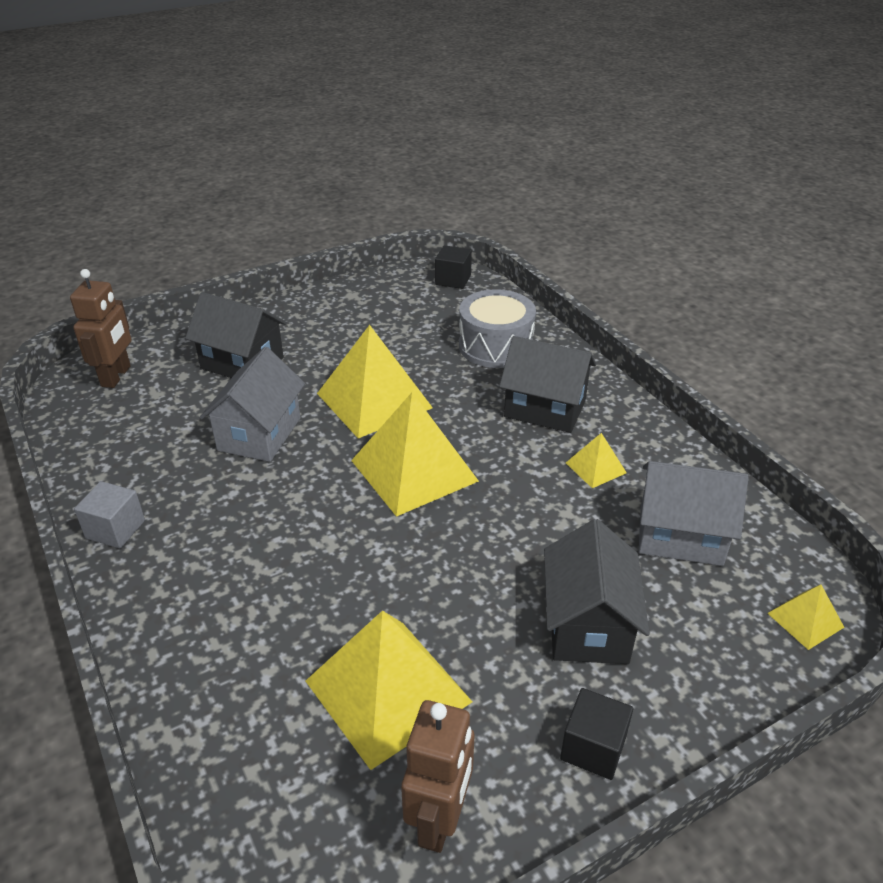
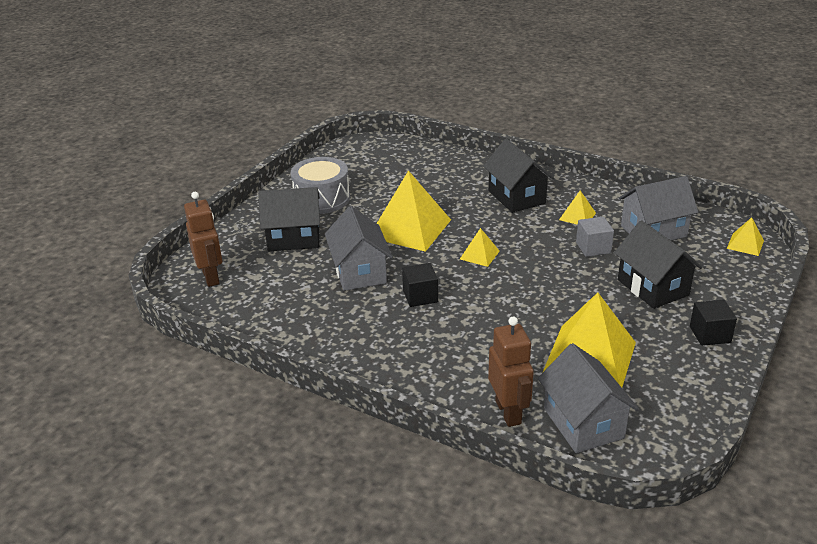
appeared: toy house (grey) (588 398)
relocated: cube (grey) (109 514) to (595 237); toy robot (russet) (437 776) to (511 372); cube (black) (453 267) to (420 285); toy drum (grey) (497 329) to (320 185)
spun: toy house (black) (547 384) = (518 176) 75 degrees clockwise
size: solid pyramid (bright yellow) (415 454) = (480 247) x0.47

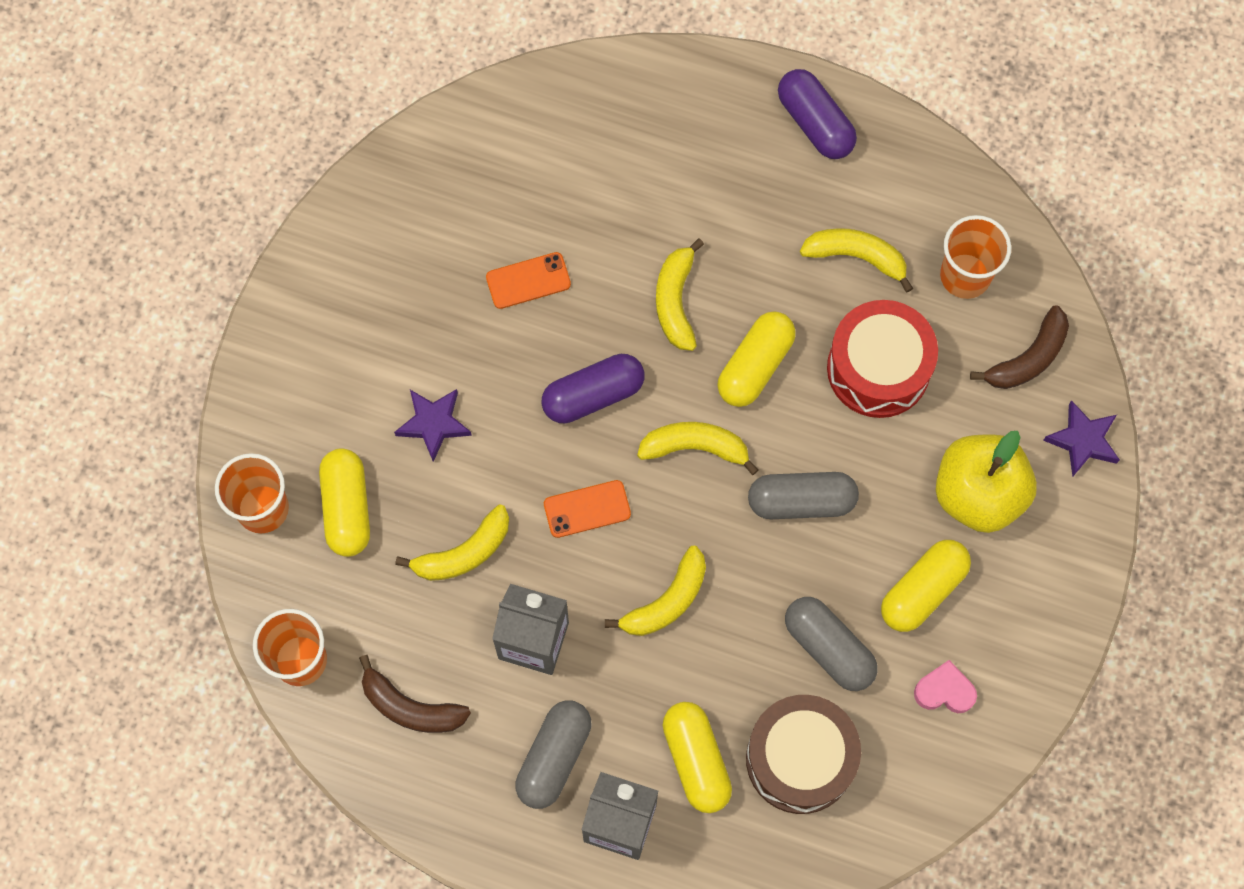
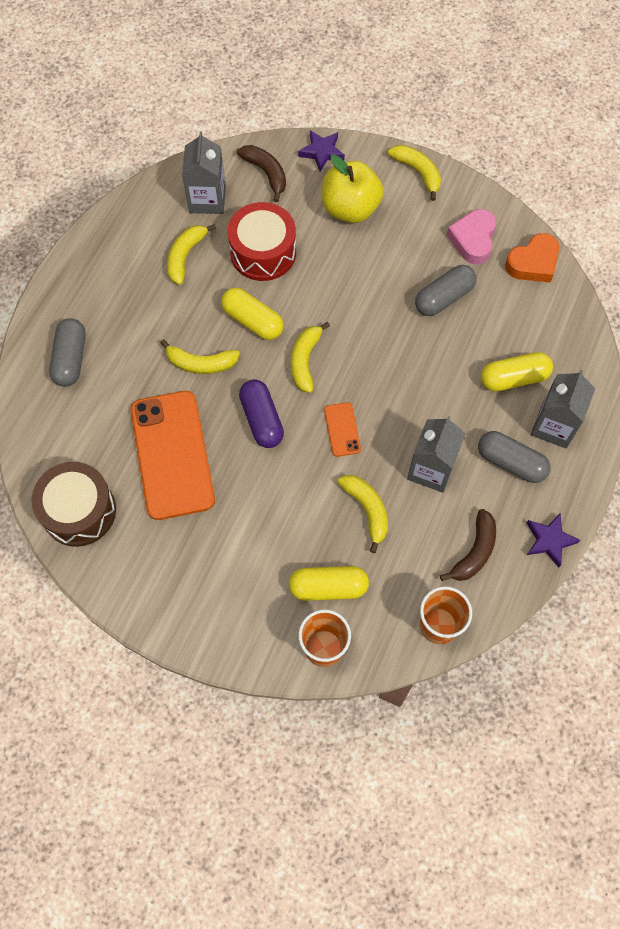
missing: pill shape (purple) (817 114); pill shape (bright yellow) (926 586)
appeared: heart shape (orange) (532 258)
relocated: star shape (purple) (433 425) to (553 540); banana (bright yellow) (655 591) to (414 173); toy drum (russet) (803 754) to (73 504); pill shape (grey) (803 495) to (67 352)
exchanged: beaker (orange) (975 257) to carton (grey) (204 172)
size: phone (orange) (528 280) = (173 455) x2.31; heart shape (pink) (945 686) = (471 236) x1.51

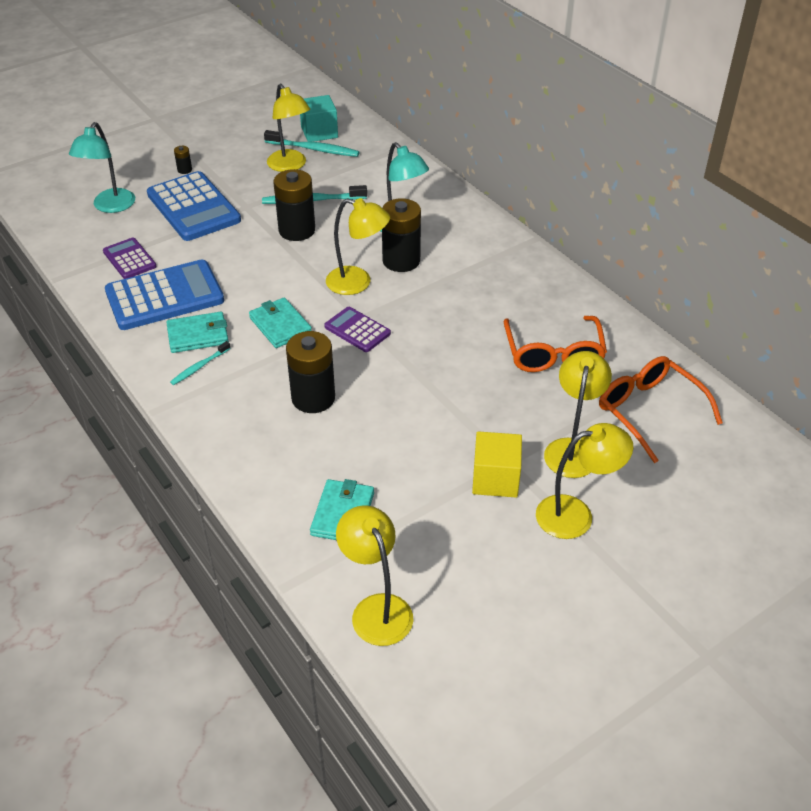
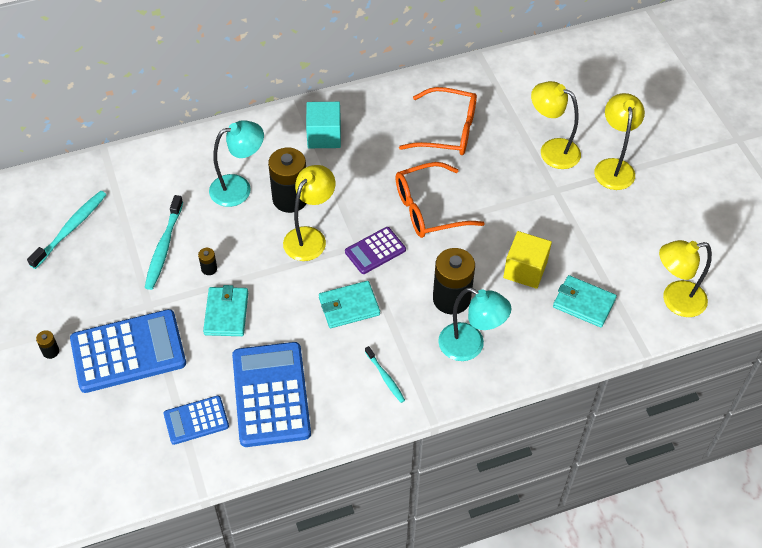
missing: reading lamp (bright yellow) (288 128)
relocated: reading lamp (aqua) (102 167) to (474 324); wallet (aqua) (197 332) to (225 310); cube (aqua) (319 118) to (323 125); cube (bright yellow) (497 464) to (527 260); eyeglasses (orange) (661 409) to (440 200)
colour: pocket calculator (purple) (130 258) to pocket calculator (blue) (196 420)
size: AA battery (black) (294 205) = (207 261) x0.43

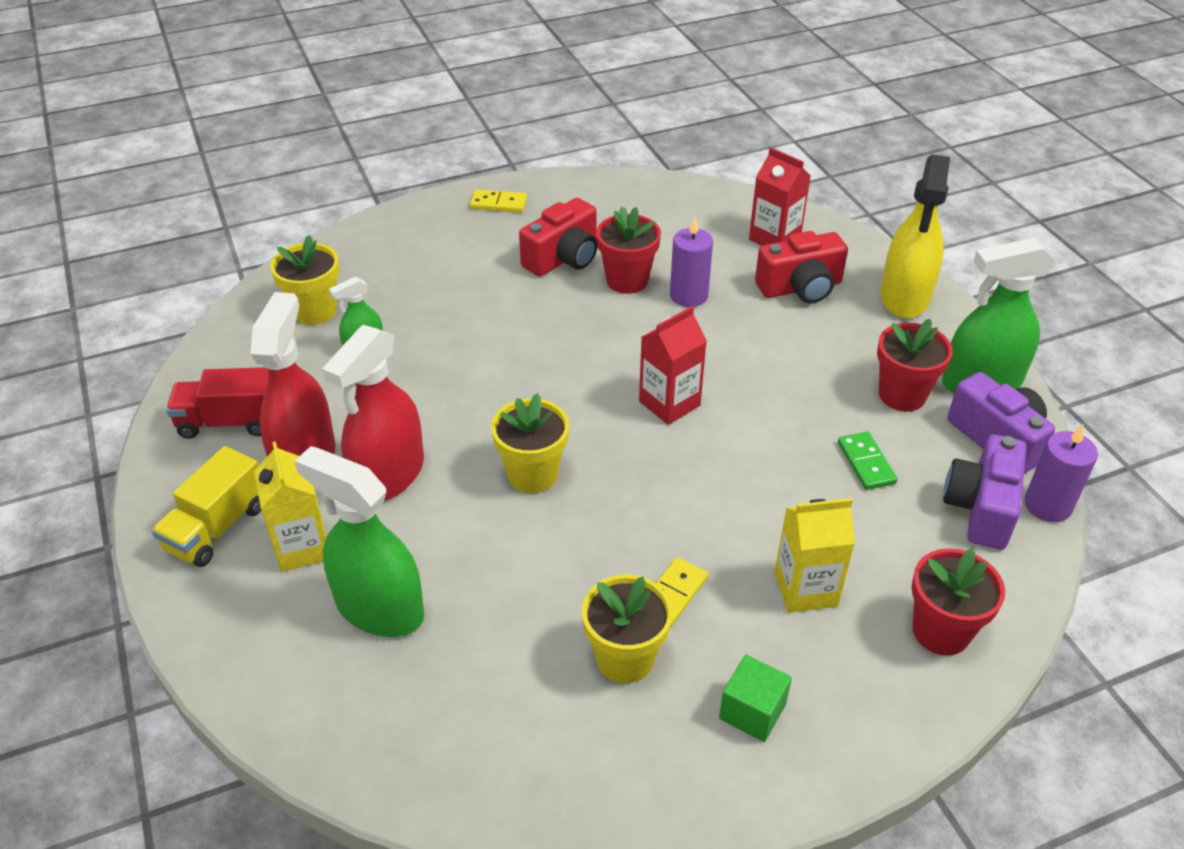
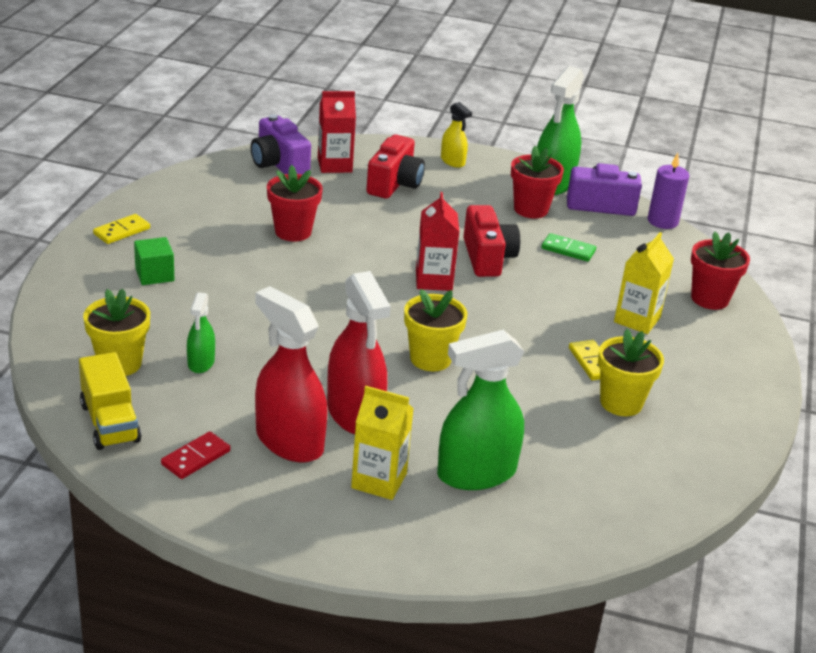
missing: wax candle (purple) (691 262)
relocated: toy truck (bright yellow) (206 506) to (110 401); camera (scarlet) (558 237) to (491 241); cube (green) (755 698) to (154 261); camera (purple) (985 491) to (281 144)
exchanged: toy truck (scarlet) (217 403) to domino tile (scarlet) (195 455)
size: sprayer (bright yellow) (915 236) = (456 135) x0.52

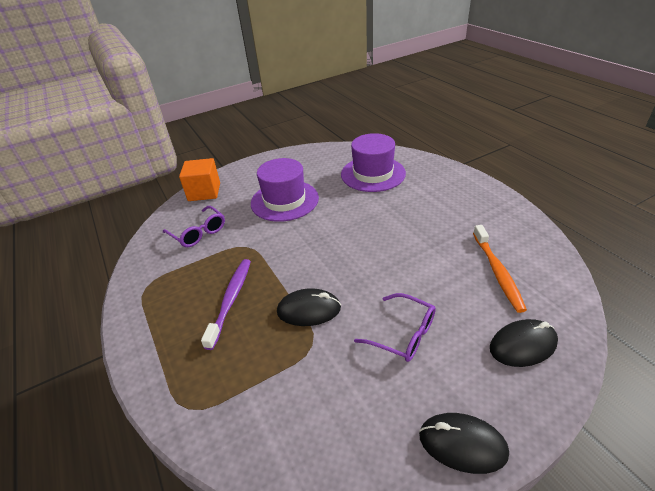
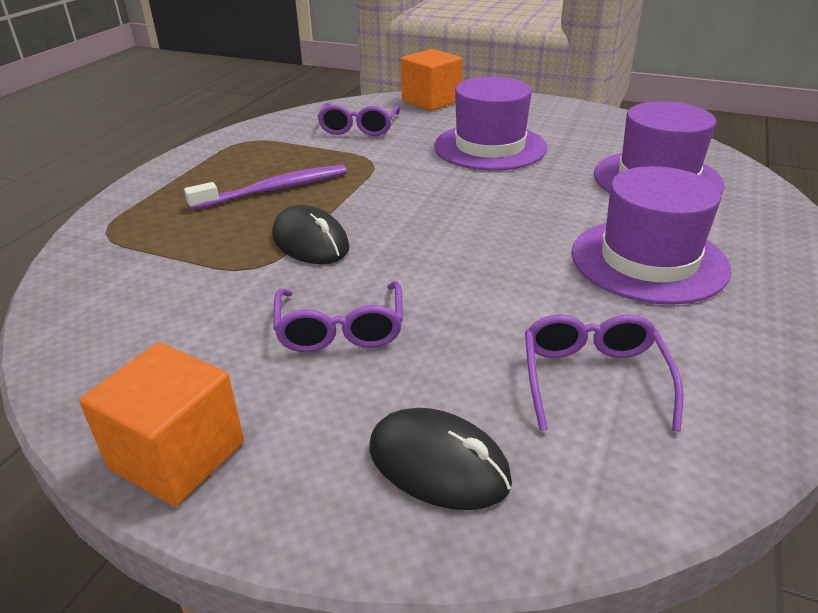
appeared: top hat (purple) (651 235)
exchanged: mouse (black) (464 443) to cube (orange) (161 424); dental brush (orange) (500 269) to eyeglasses (purple) (604 372)

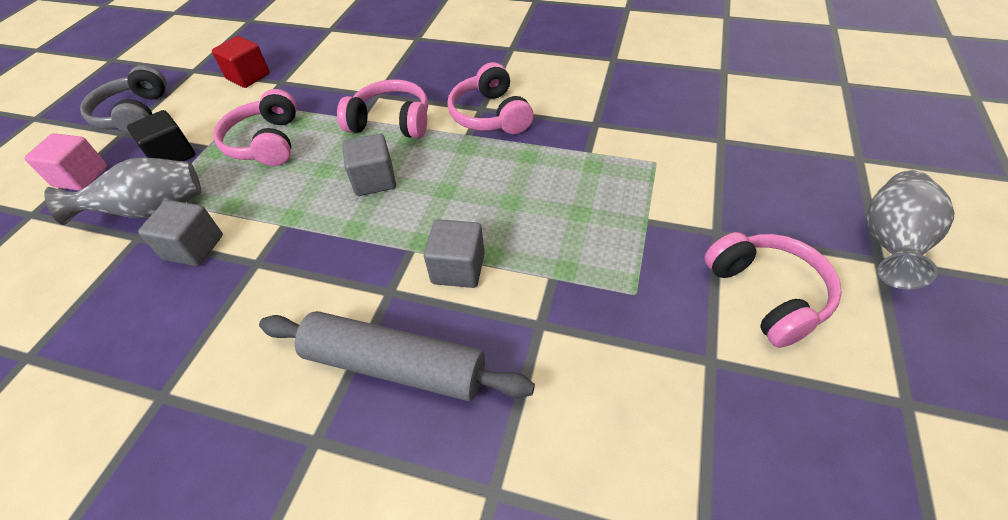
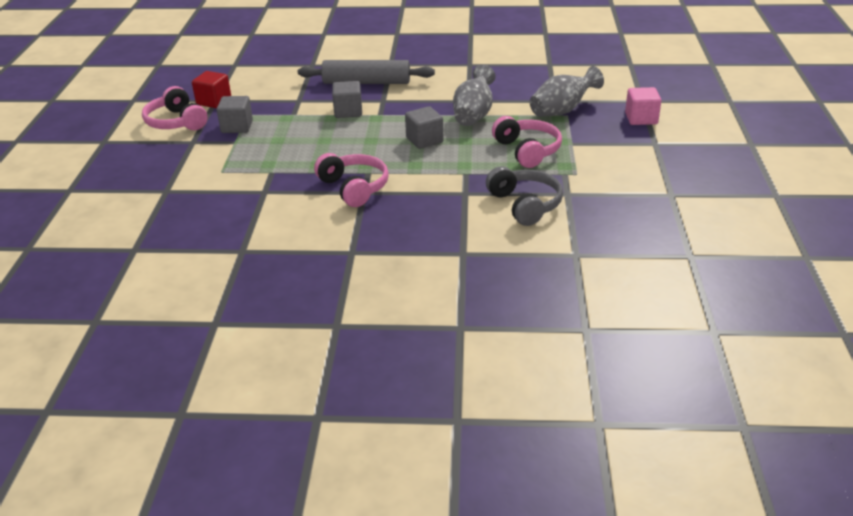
missing: cube (black) (161 135); headset (pink) (382 109)
relocated: headset (grey) (123 99) to (524 196); cube (grey) (180 233) to (235 114); cube (scarlet) (241 62) to (211 89); tall vase (grey) (910 229) to (474 95)

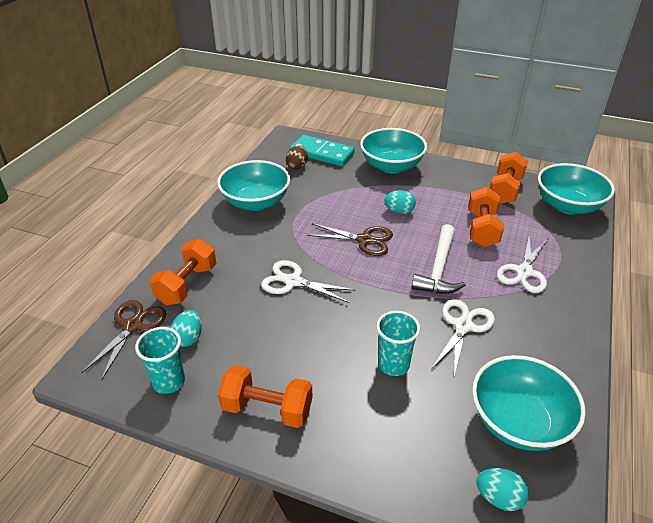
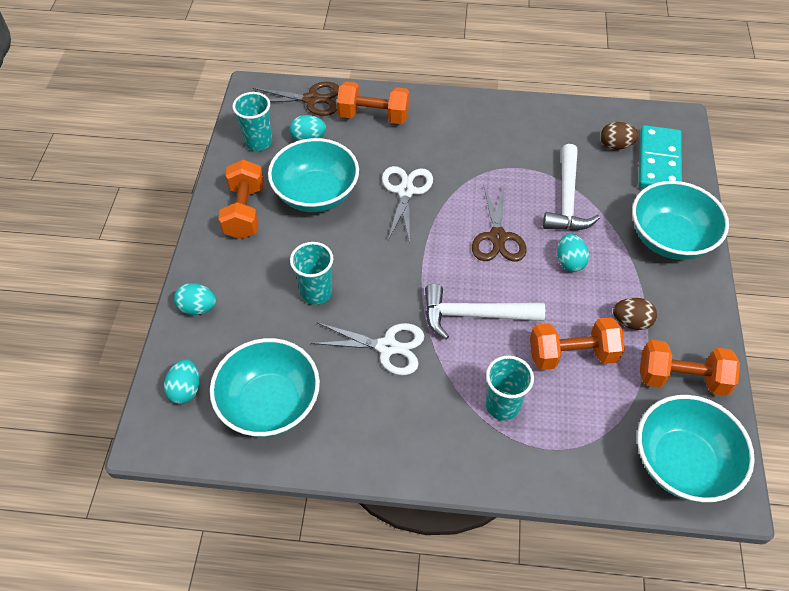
appeared: toy egg (aqua) (195 299); hammer (pure white) (571 187); toy egg (russet) (635 314)
relocated: deep dish (aqua) (253 185) to (313 175)
exchanged: shears (pure white) (522 265) to beaker (aqua) (510 388)

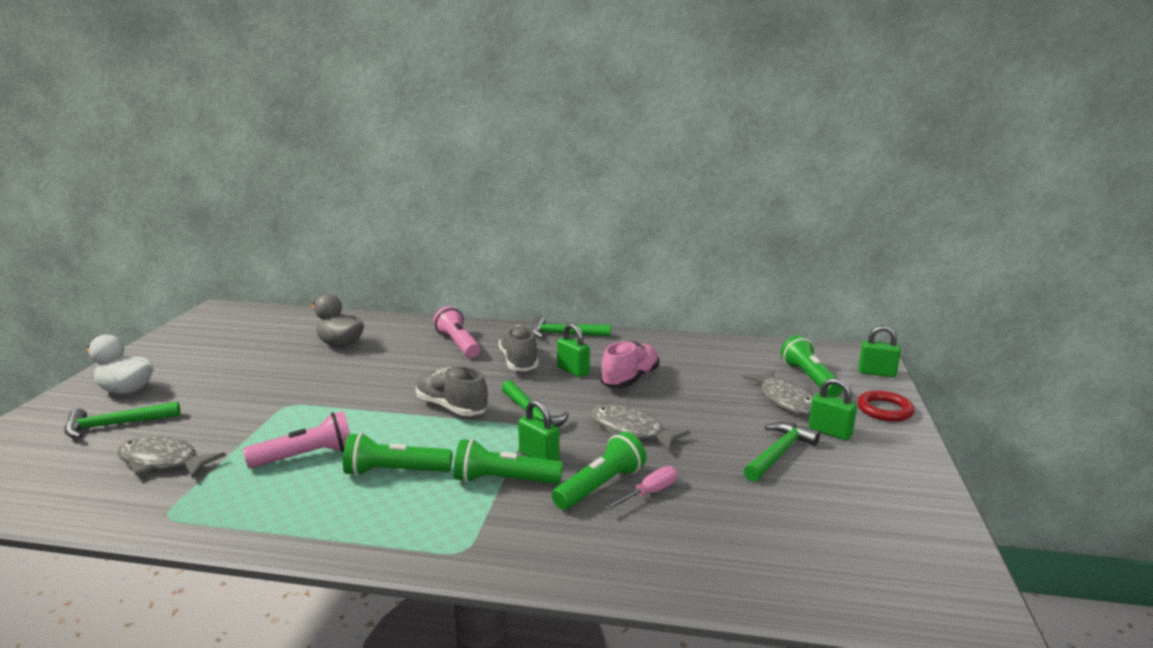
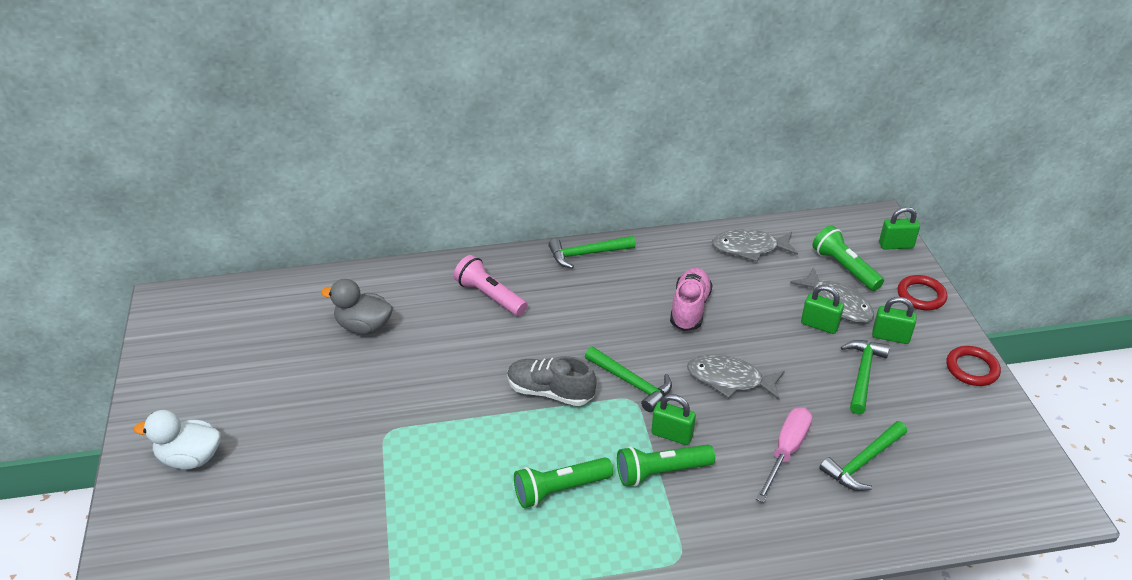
missing: flashlight (pink) (296 439); sneaker (grey) (519 348); flashlight (green) (599 471)
appeared: ring (scarlet) (974 366)
relocated: hammer (green) (122 419) to (863 456); toy fish (grey) (171 457) to (755 245); padlock (green) (573 350) to (822 309)
size: flat screwdriver (pink) (640 488) = (784 455) x1.52

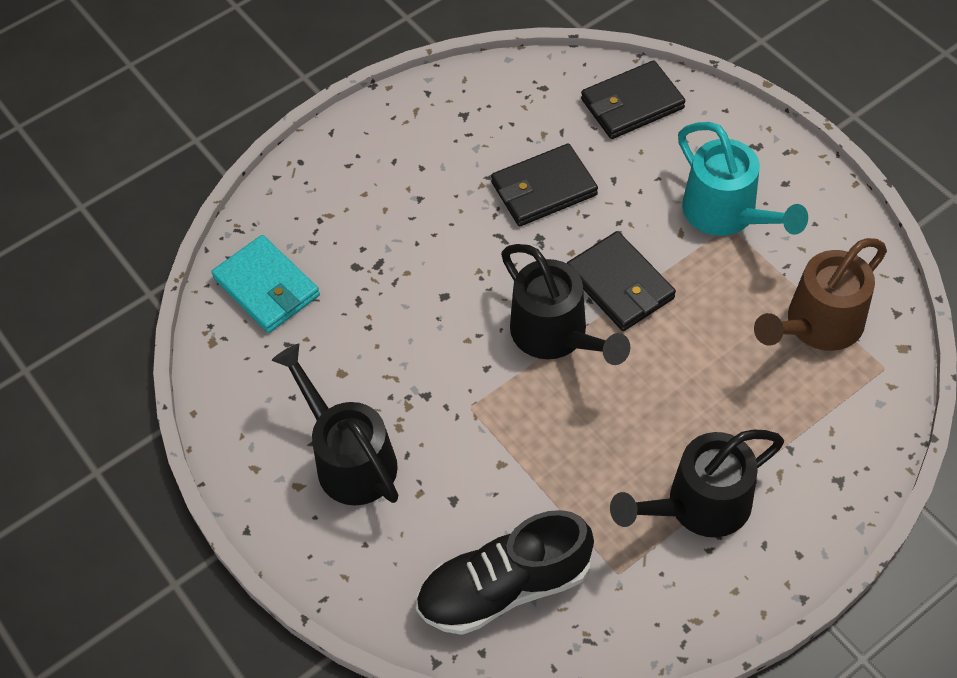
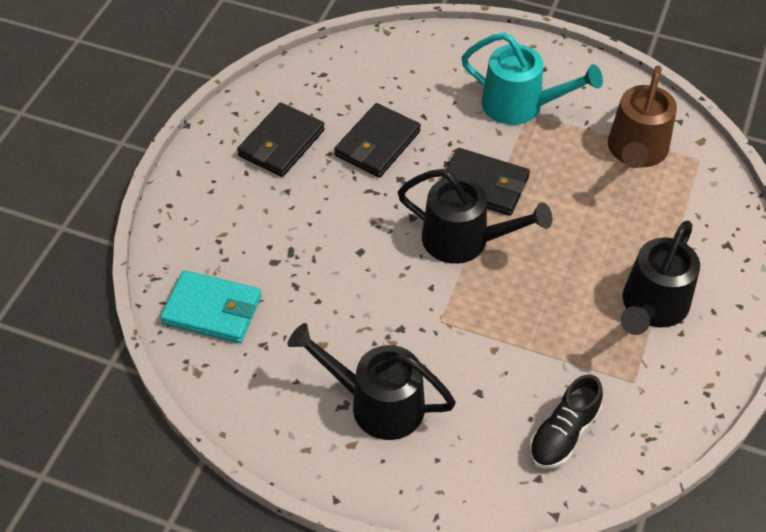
relocated: wallet (black) (633 99) to (281 139)
size: sneaker (black) (505 572) = (566 422) x0.66

